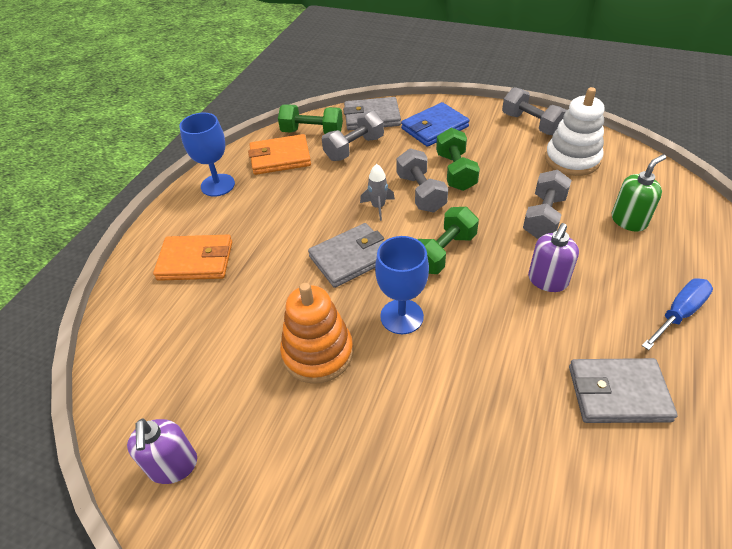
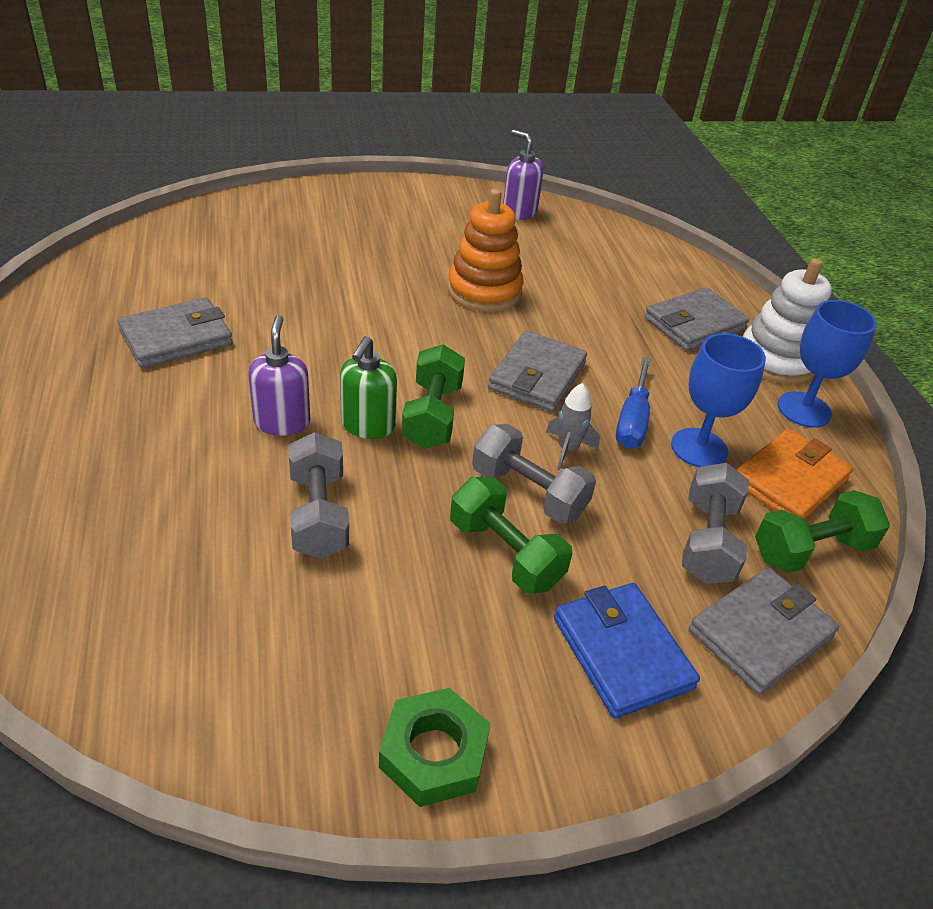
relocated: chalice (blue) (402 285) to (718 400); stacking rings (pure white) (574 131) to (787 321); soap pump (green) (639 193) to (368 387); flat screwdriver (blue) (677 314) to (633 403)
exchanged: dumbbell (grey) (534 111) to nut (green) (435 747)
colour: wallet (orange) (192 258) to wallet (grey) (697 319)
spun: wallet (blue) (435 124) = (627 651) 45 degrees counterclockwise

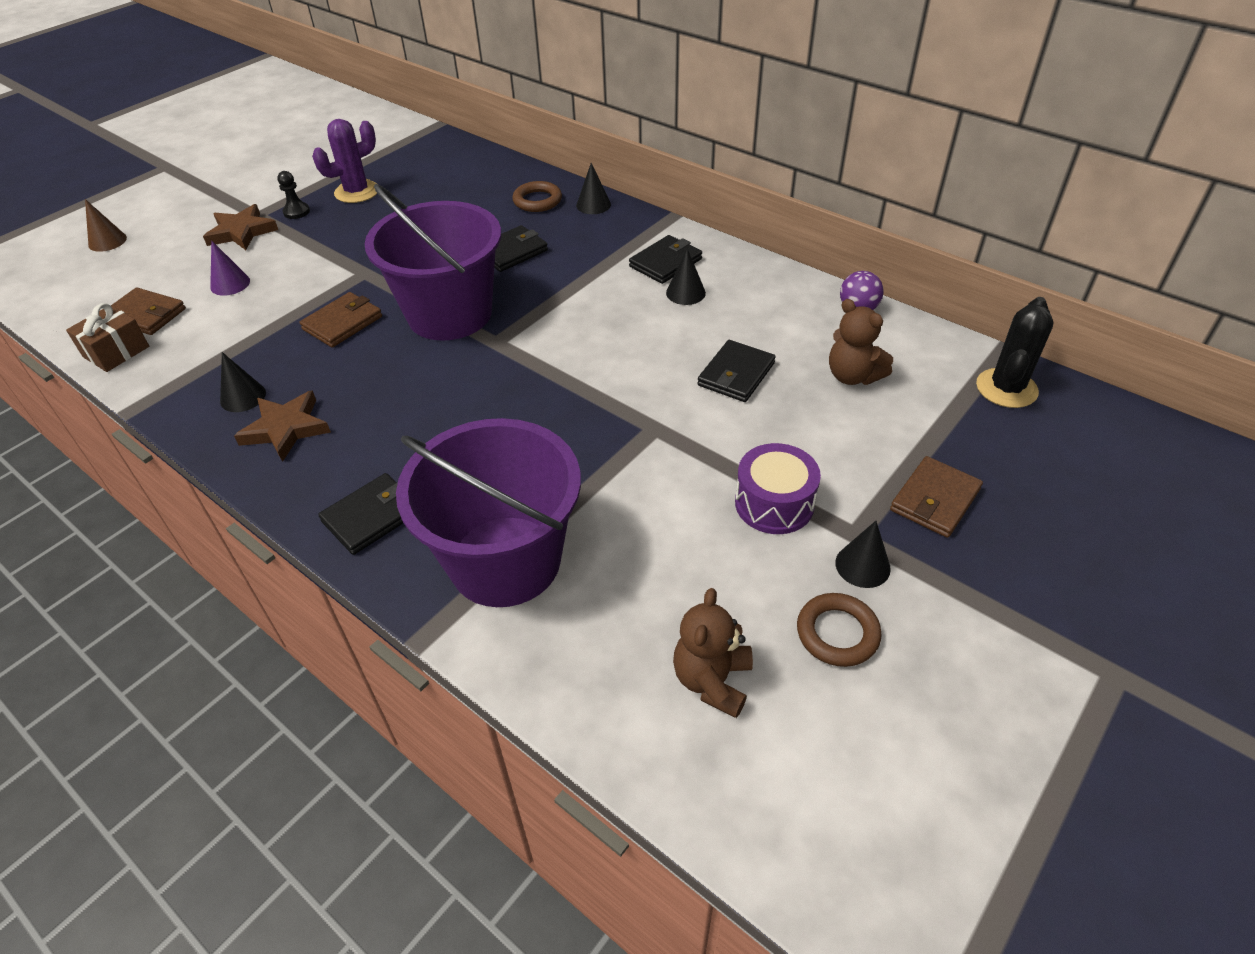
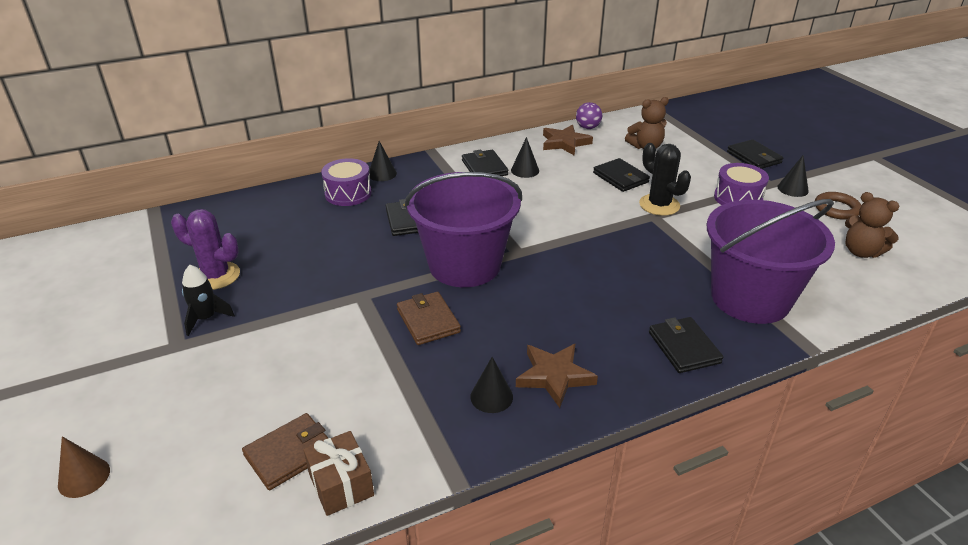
missing: solid cone (purple) (230 268)
relocated: star shape (russet) (240 227) to (568 140); saguaro cactus (black) (1015 352) to (665 179)
exchanged: pawn (black) (293 195) to rocket (black) (208 300); ring (russet) (537 196) to toy drum (purple) (346 182)
colour: wallet (russet) (936 497) to wallet (black) (755 154)
spun: saguaro cactus (purple) (344 161) = (205 249) 60 degrees counterclockwise

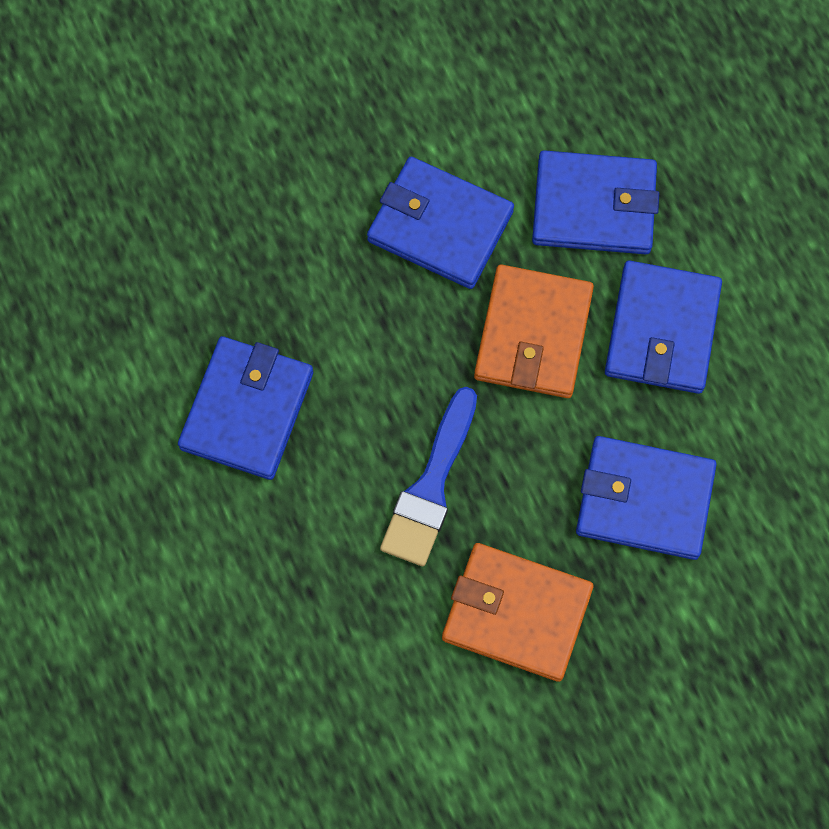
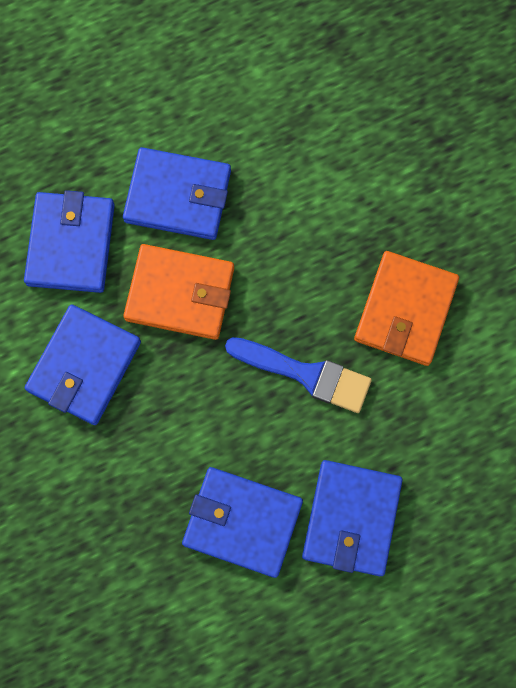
relocated: wallet (blue) (646 498) to (352 518)

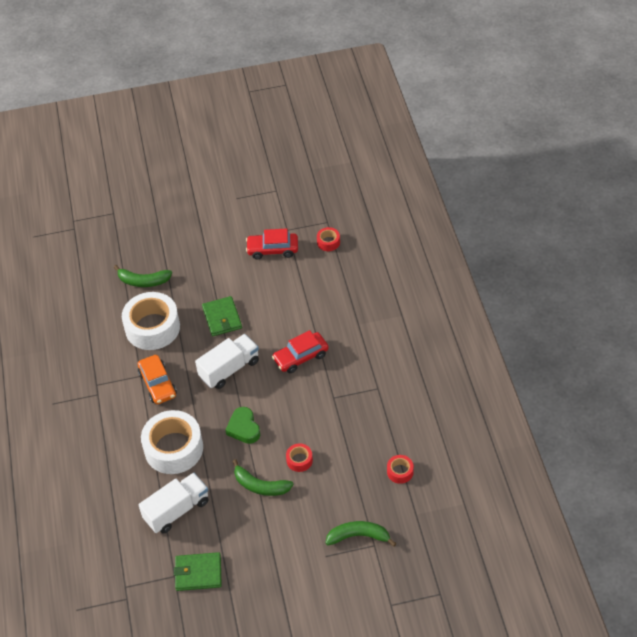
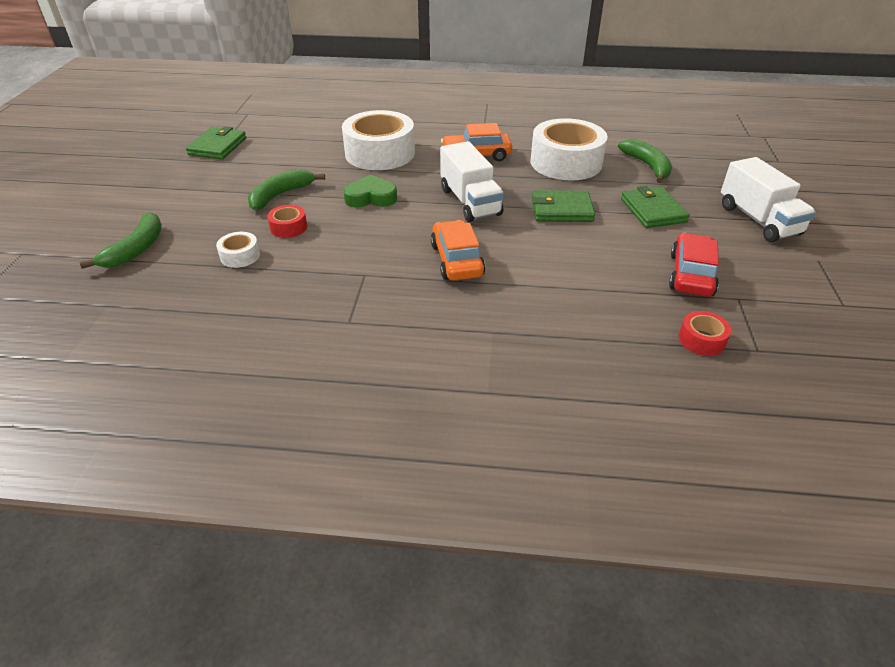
missing: tape (scarlet) (400 469)
appeared: tape (pure white) (238 250); wallet (green) (655 207)
relocated: toy truck (pure white) (173 503) to (768 199)
colour: toy car (scarlet) (300 351) to toy car (orange) (458 250)
spun: banana (green) (143 276) = (645 161) 135 degrees clockwise

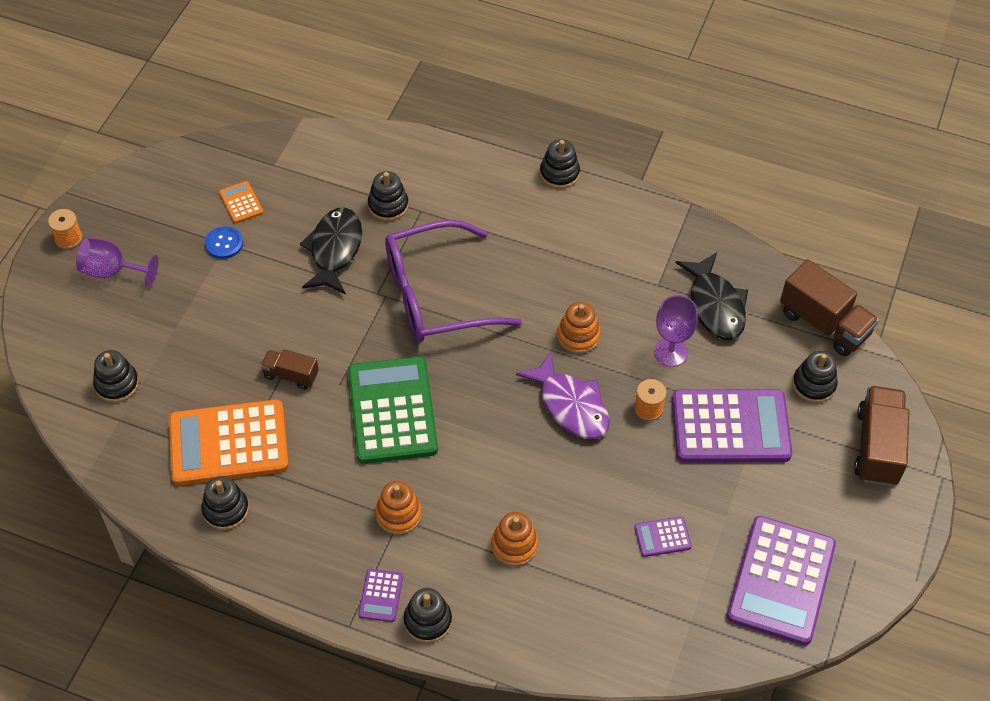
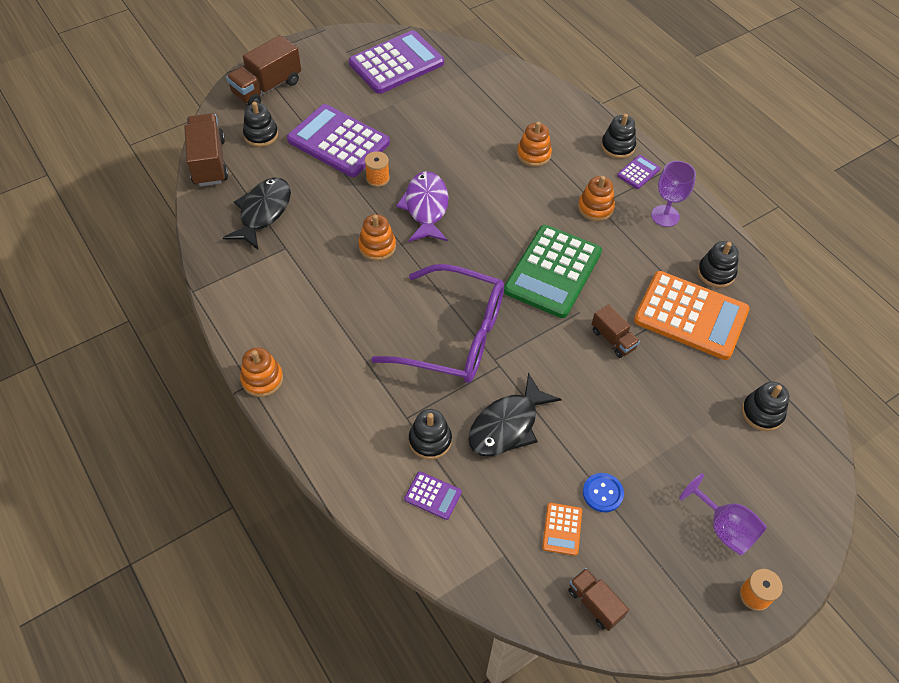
appeared: toy truck (russet) (598 599)
relocated: pocket calculator (purple) (663 536) to (433 495); chalice (purple) (676 331) to (673 194)
colour: stacking rings (black) (560 164) to stacking rings (orange) (261 372)

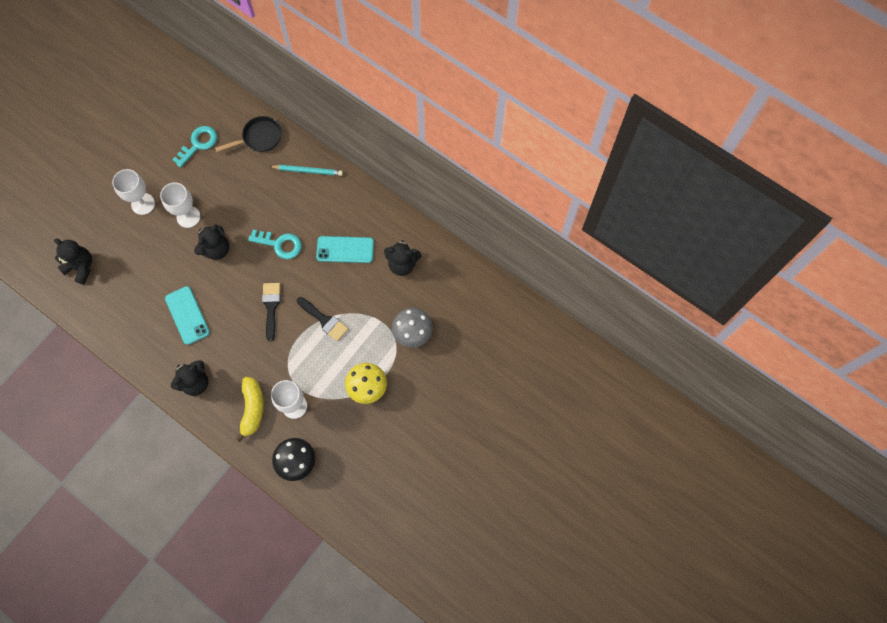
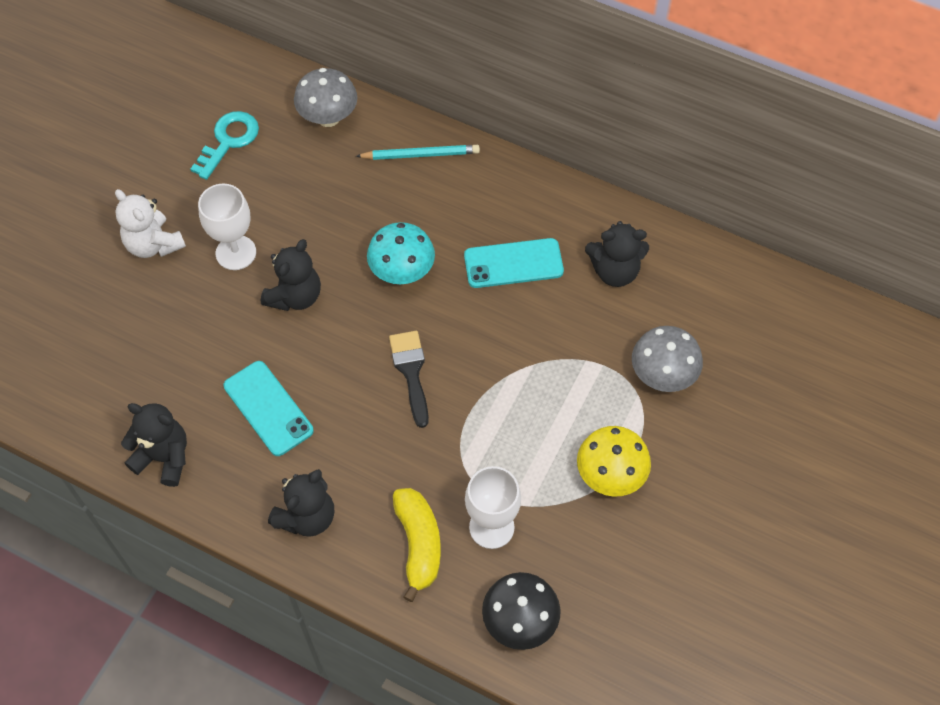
missing: paintbrush (black) (322 319)
relocated: teddy bear (black) (73 261) to (154 445)
exchanged: chalice (pure white) (133 192) to teddy bear (pure white) (150 223); skillet (black) (248 134) to mushroom (grey) (325 97); latchkey (aqua) (275 244) to mushroom (aqua) (401 253)

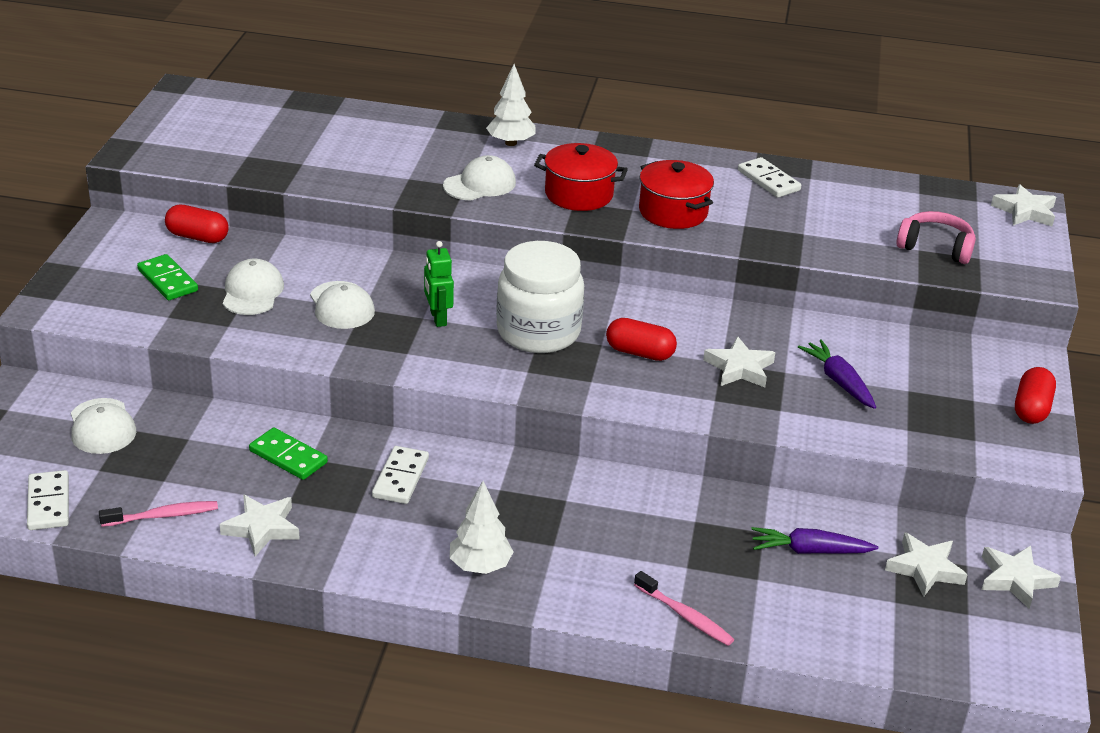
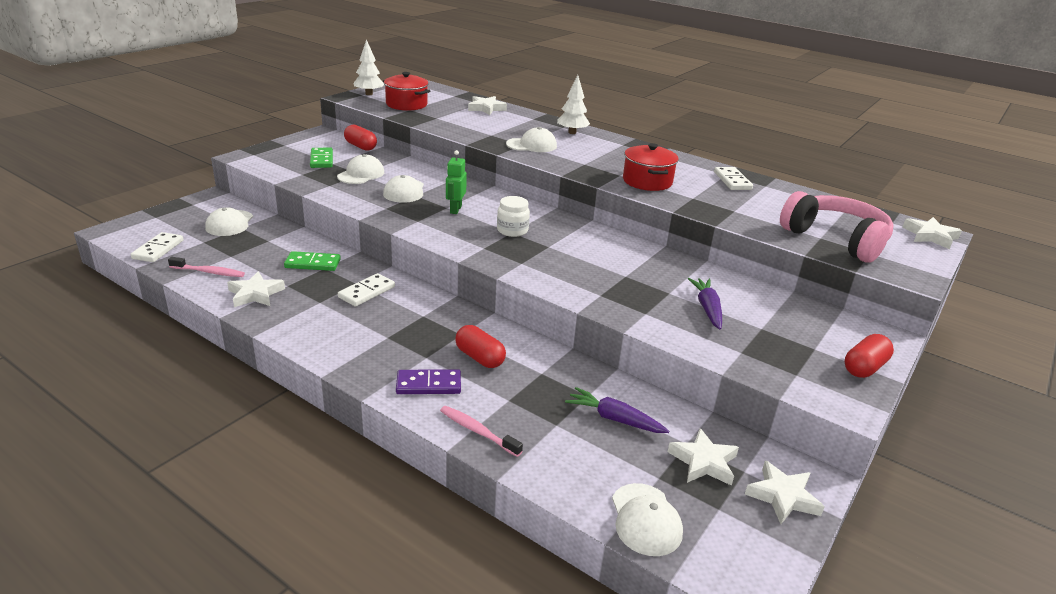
appeared: domino tile (purple) (428 381); peaked cap (pure white) (647 519)
relocated: fir tree (pure white) (482 527) to (368 67); cooking pot (scarlet) (581 177) to (406 91); pill shape (scarlet) (641 339) to (480 346); star shape (pure white) (739 361) to (487 105)
spun: domino tile (green) (288 454) = (312 261) 60 degrees counterclockwise; dental brush (pink) (684 608) = (481 431) 150 degrees clockwise
size: jar (pure white) (540 297) = (513 216) x0.53; headset (pink) (936 237) = (836 227) x1.65

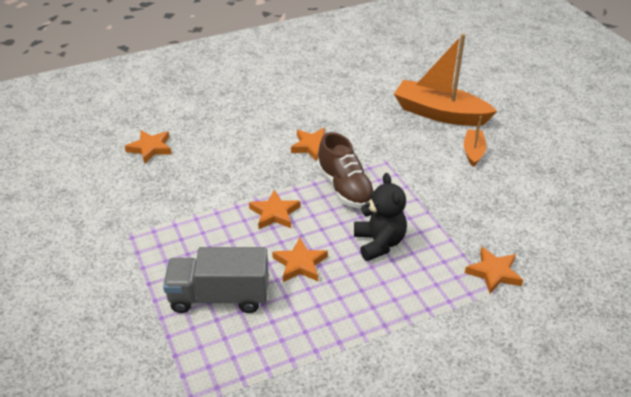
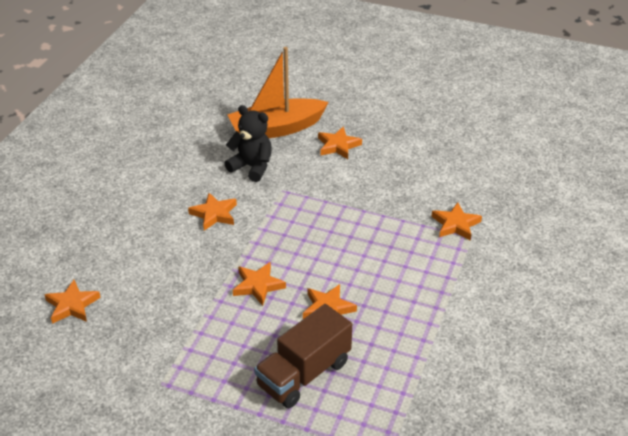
missing: sneaker (russet) (346 170)
relocated: teddy bear (black) (380 217) to (248 143)
exchanged: toy boat (orange) (474 141) to star shape (orange) (340 142)
colour: toy truck (grey) (216 280) to toy truck (russet) (303 356)

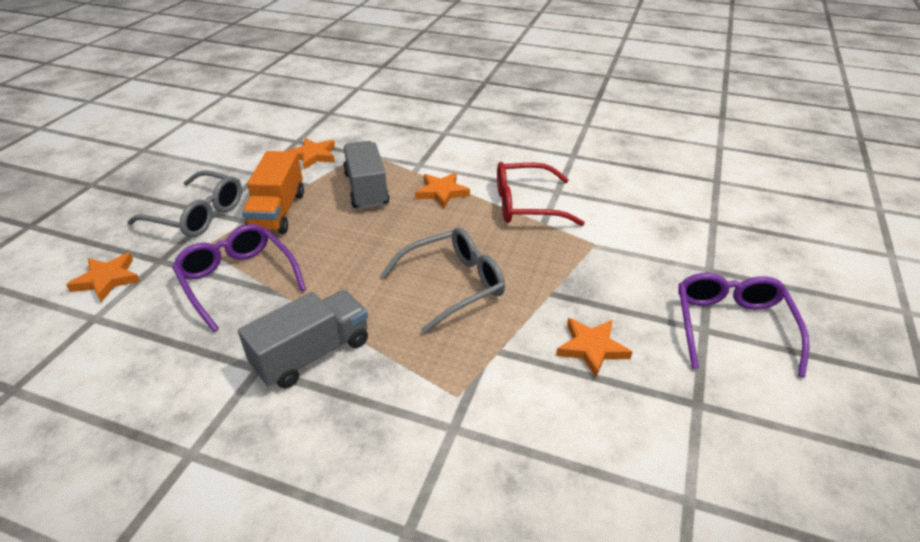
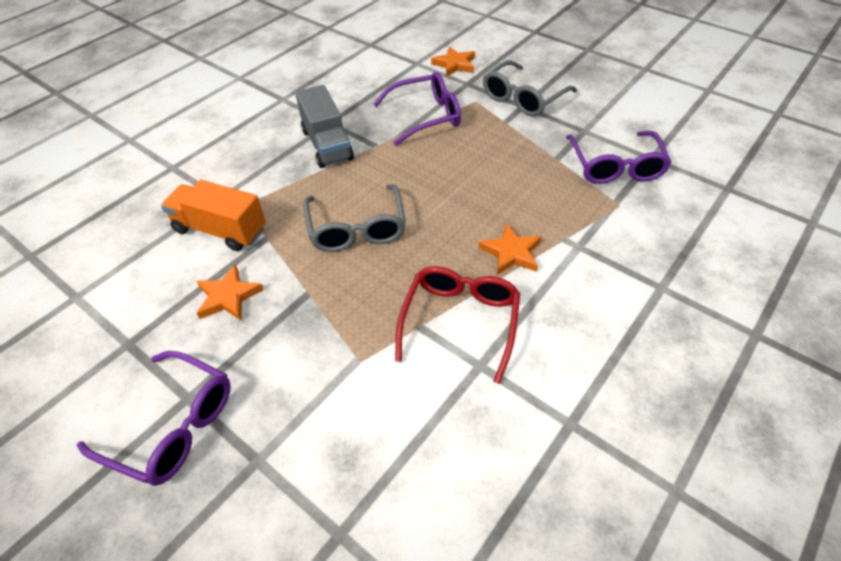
missing: toy truck (grey) (366 175)
relocated: toy truck (orange) (273 192) to (213 215)
exchanged: star shape (orange) (311 154) to eyeglasses (purple) (619 157)

